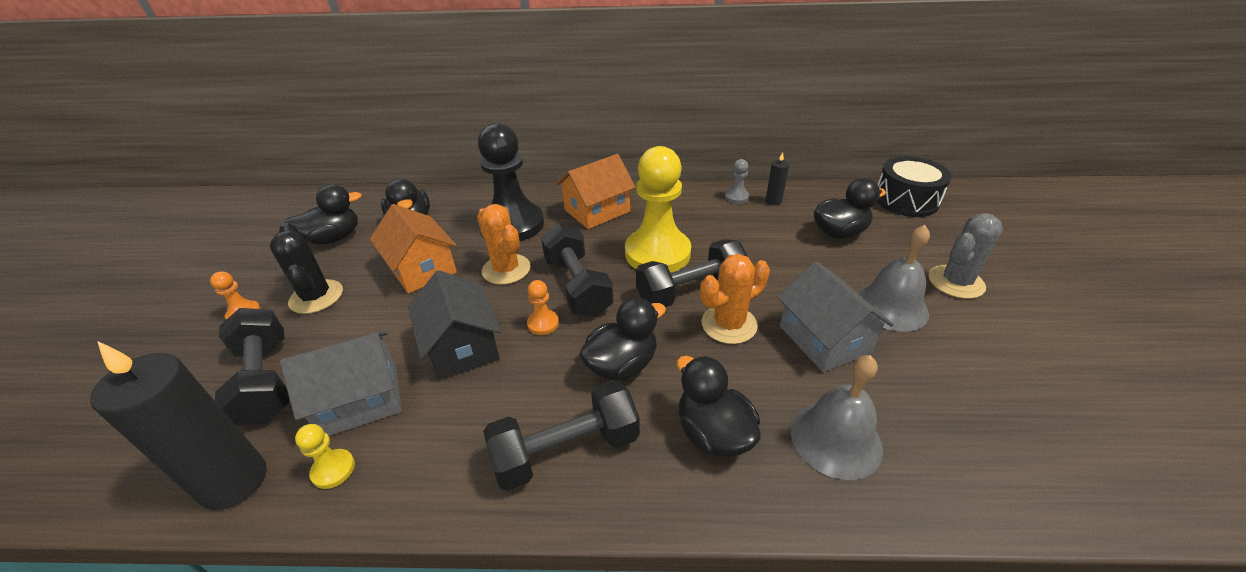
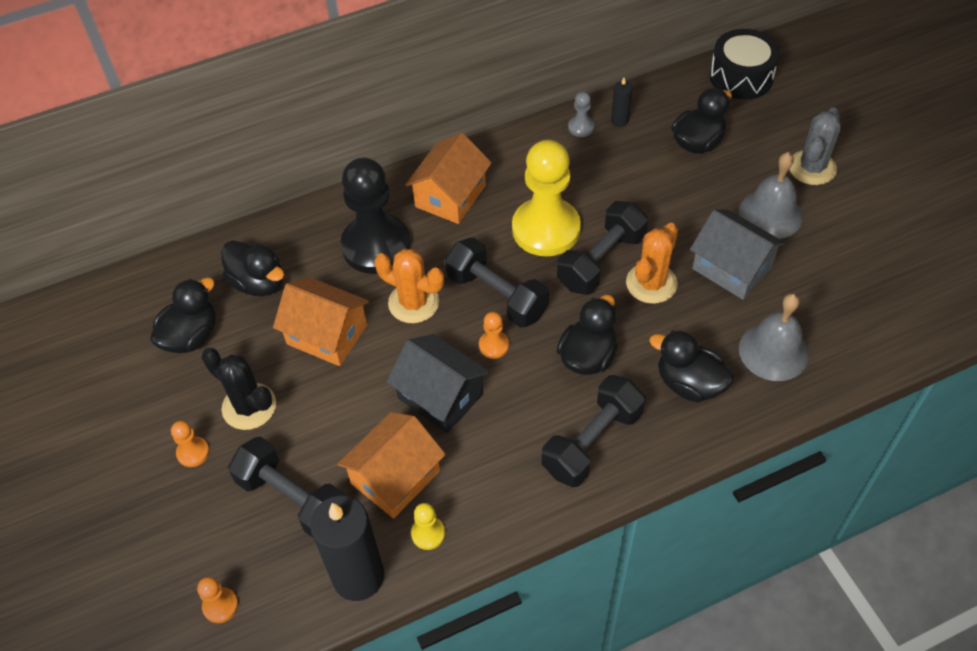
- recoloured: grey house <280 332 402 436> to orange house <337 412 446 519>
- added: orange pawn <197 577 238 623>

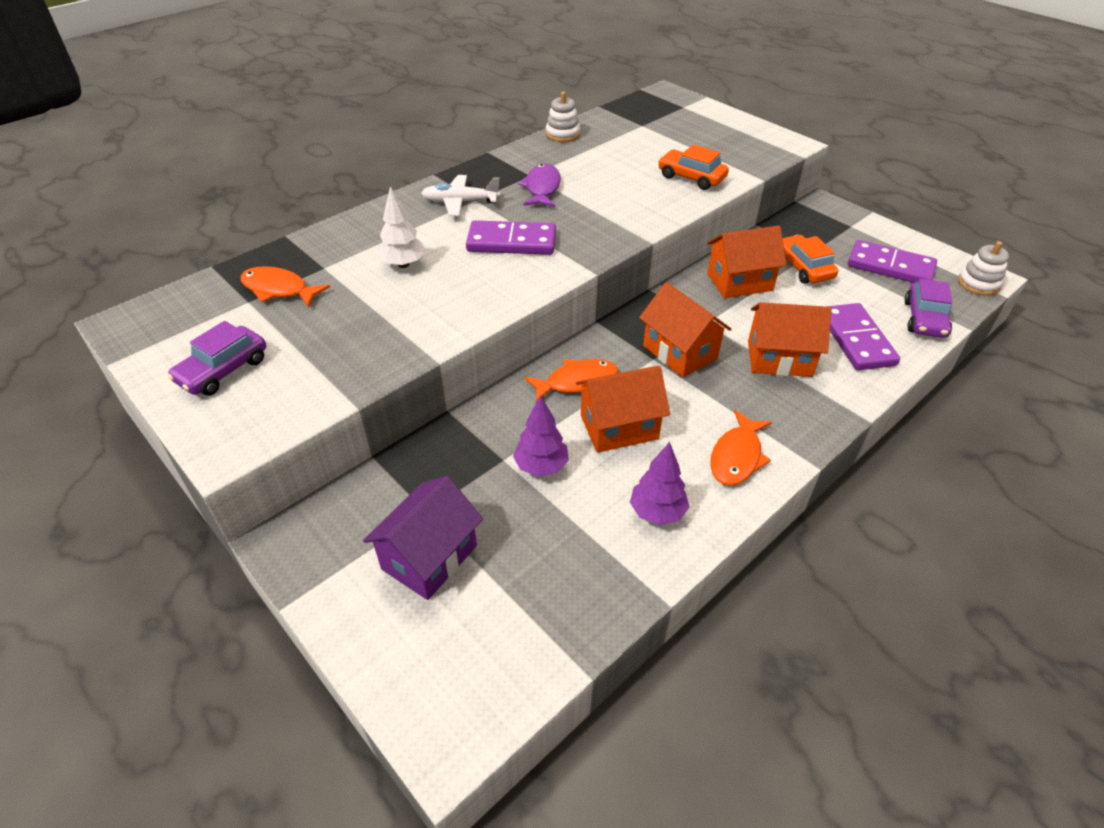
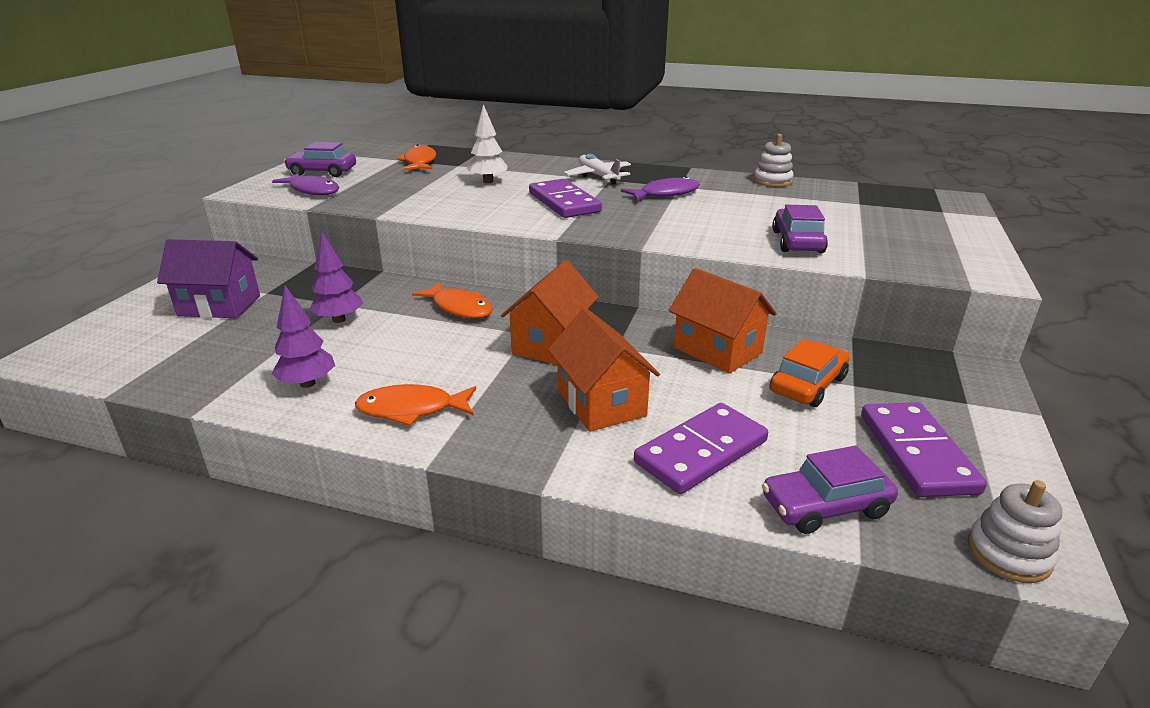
- removed: orange house <576 366 670 453>
- recoloured: orange car <658 144 729 190> to purple car <772 205 828 253>
- added: purple fish <272 173 339 195>

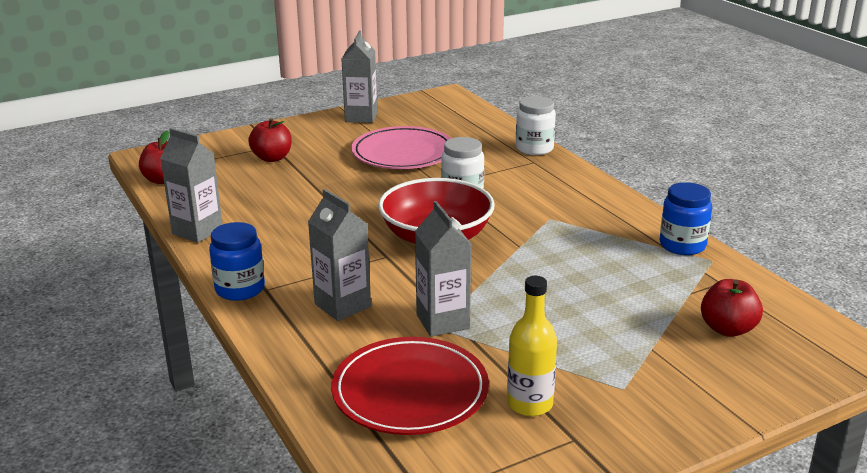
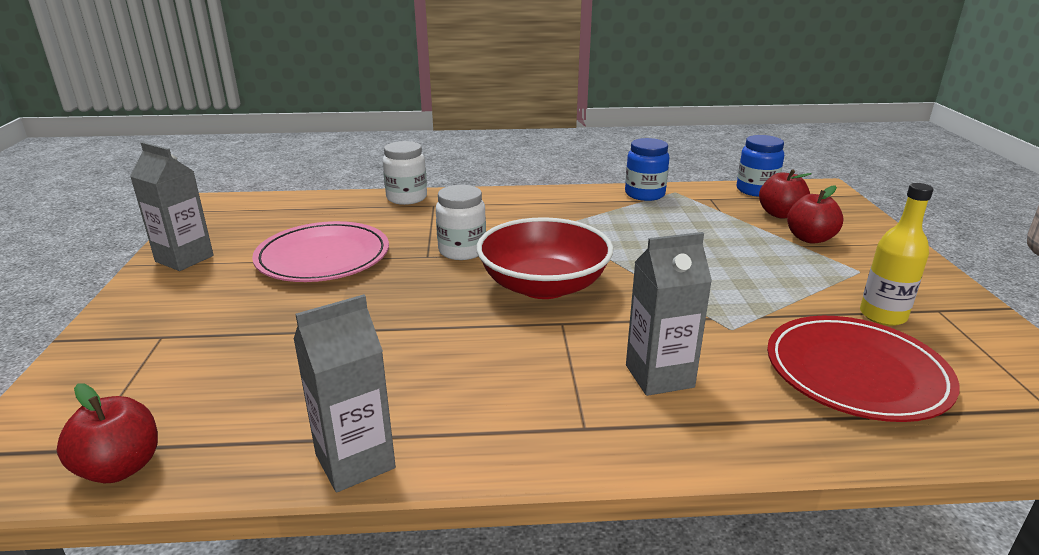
- moved: blue jar <209 222 265 301> to <737 135 784 197>
- moved: red apple <248 118 292 162> to <787 185 844 244>
- removed: grey carton <415 201 471 337>

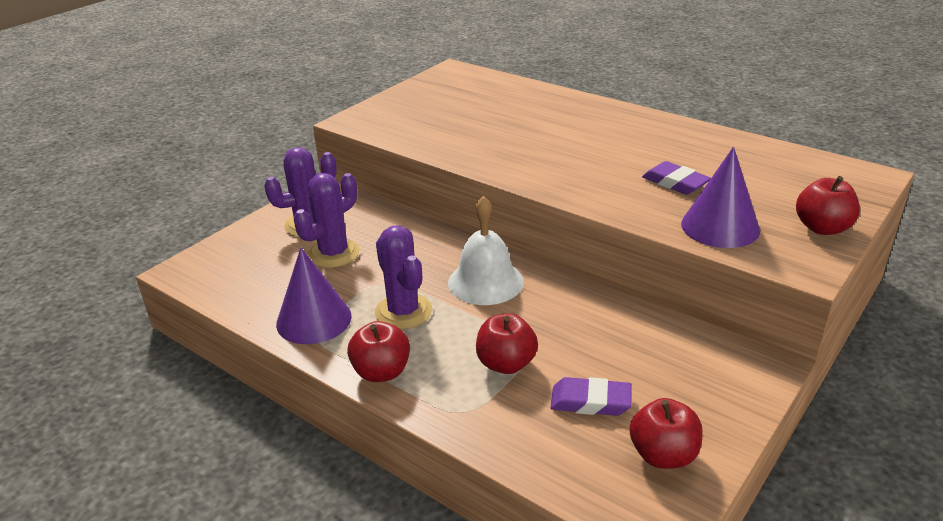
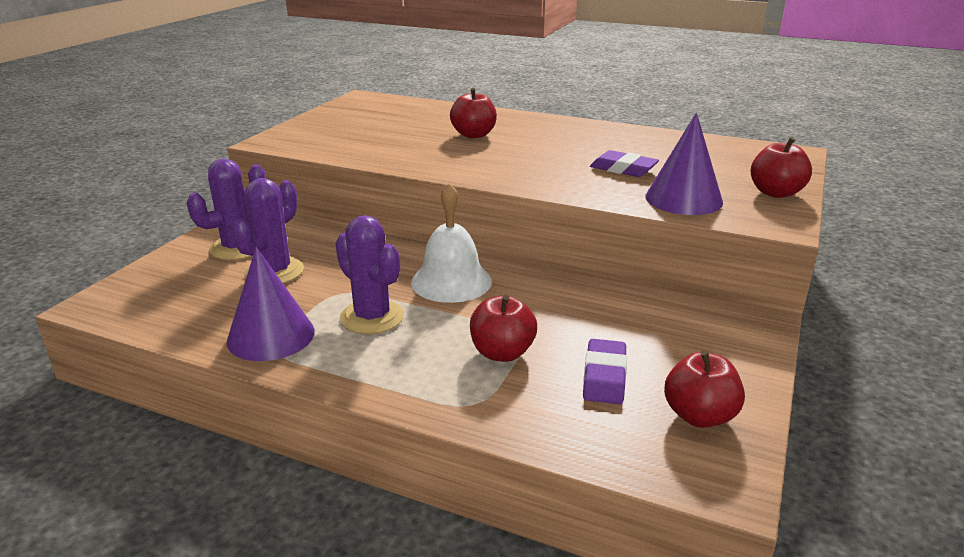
- moved: red apple <347 321 410 382> to <450 88 497 138>
- turned: purple eraser <550 377 632 416> = <583 339 627 404> 75 degrees counterclockwise

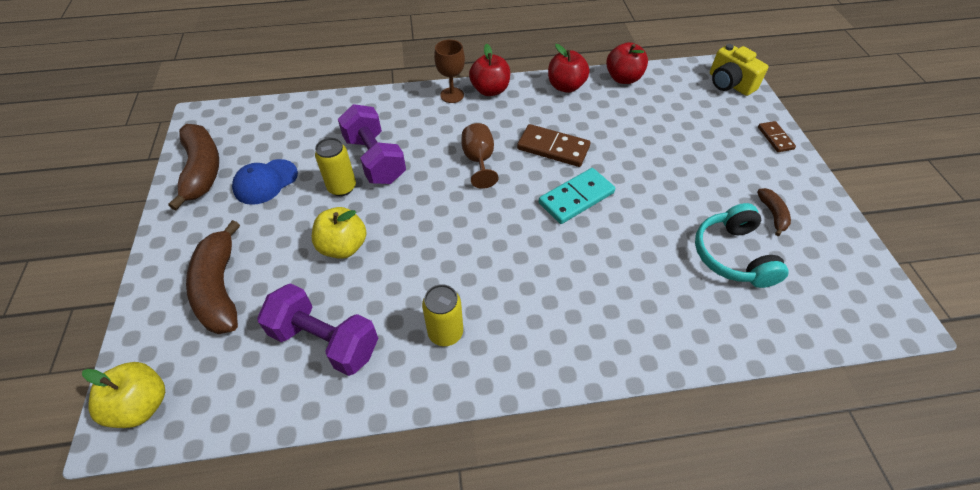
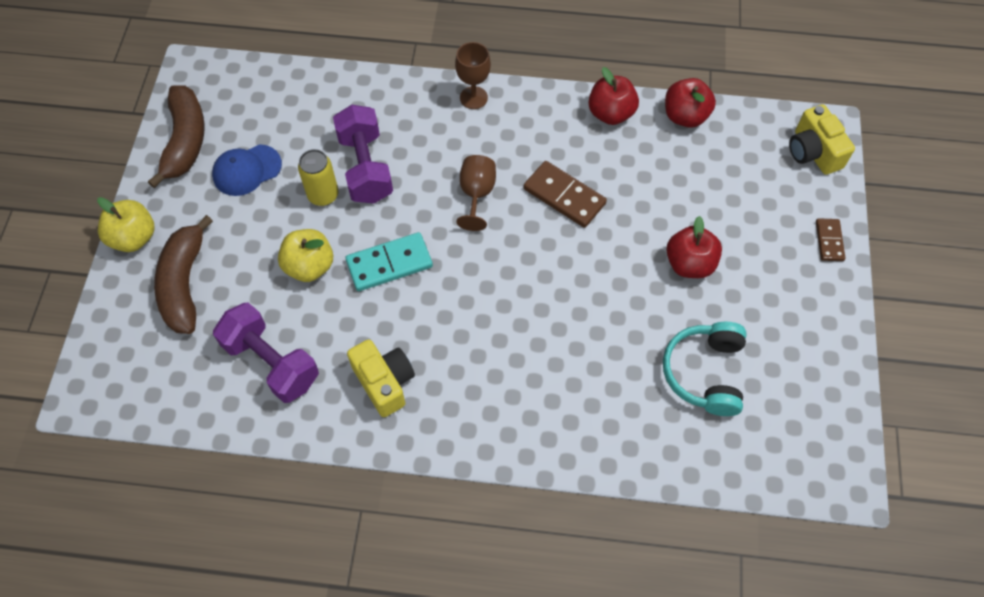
- moved: yellow apple <82 362 165 428> to <97 197 155 252>
- replaced: yellow can <422 284 463 346> to yellow camera <347 339 415 417>
- moved: red apple <469 44 510 96> to <666 216 722 278>
- moved: turquoise domino <539 168 615 224> to <345 232 433 291>
- removed: brown banana <757 188 791 236>

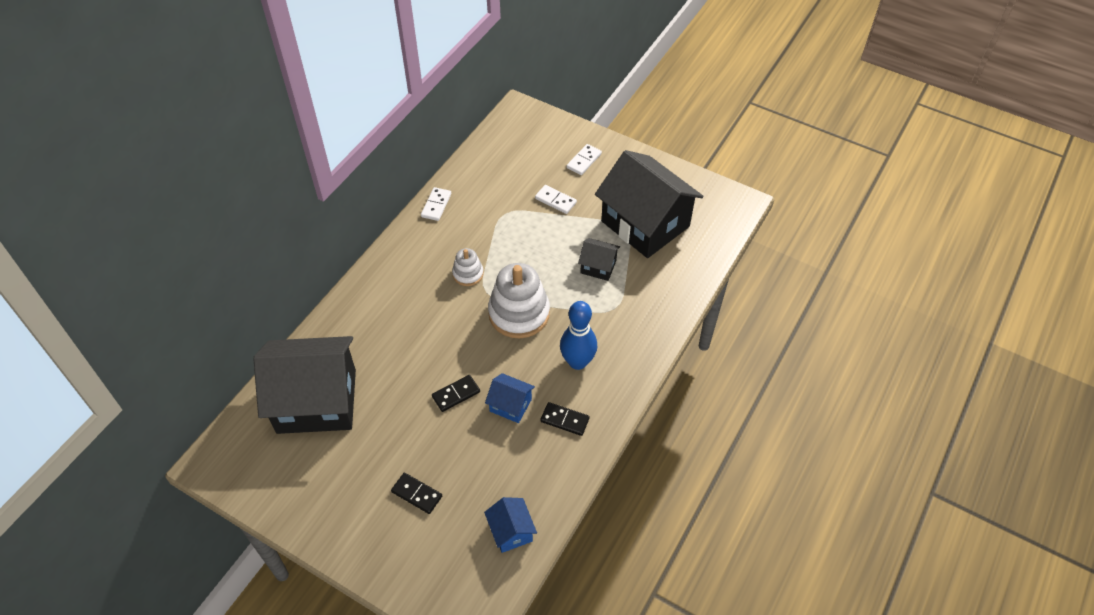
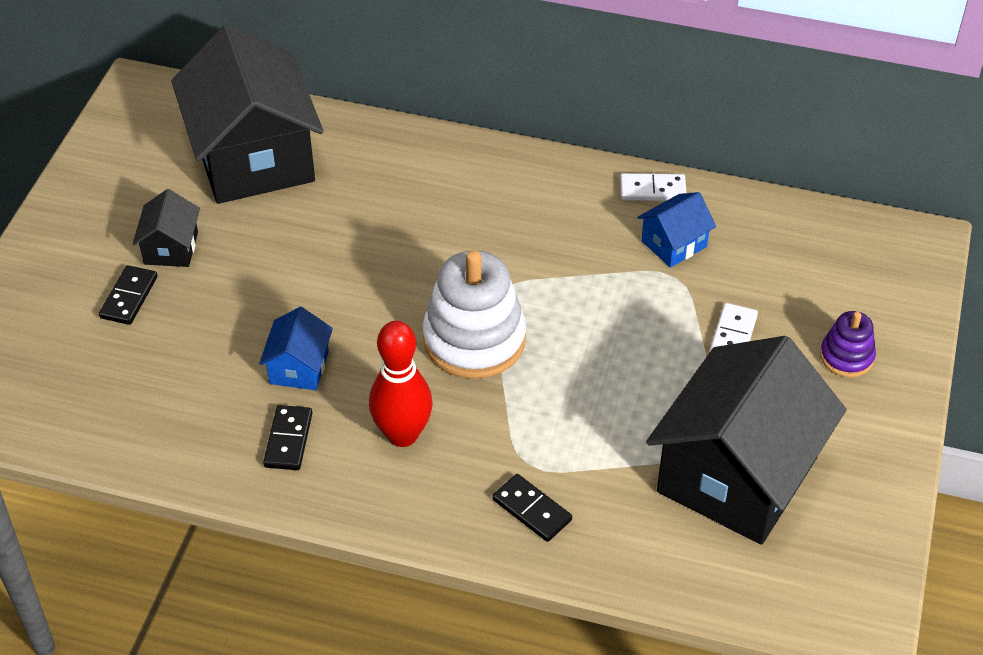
- moved: black domino <432 375 480 412> to <492 474 572 542>
- removed: white stacking toy <452 248 484 286>
- moved: blue house <484 497 537 553> to <637 192 716 268>
- recoloured: blue bowling pin <560 301 597 370> to red bowling pin <369 321 433 447>
- replaced: white domino <567 144 602 175> to purple stacking toy <820 311 876 377>
- moved: black house <578 238 620 281> to <132 189 200 267>

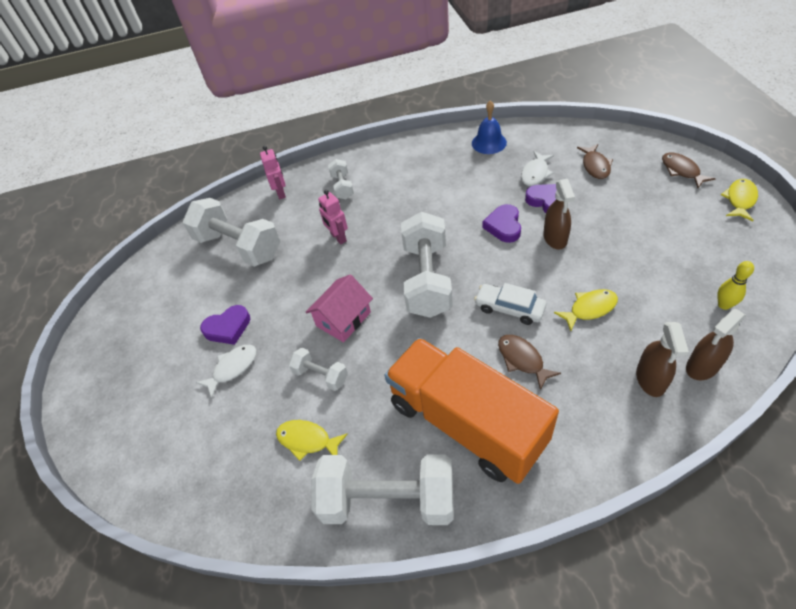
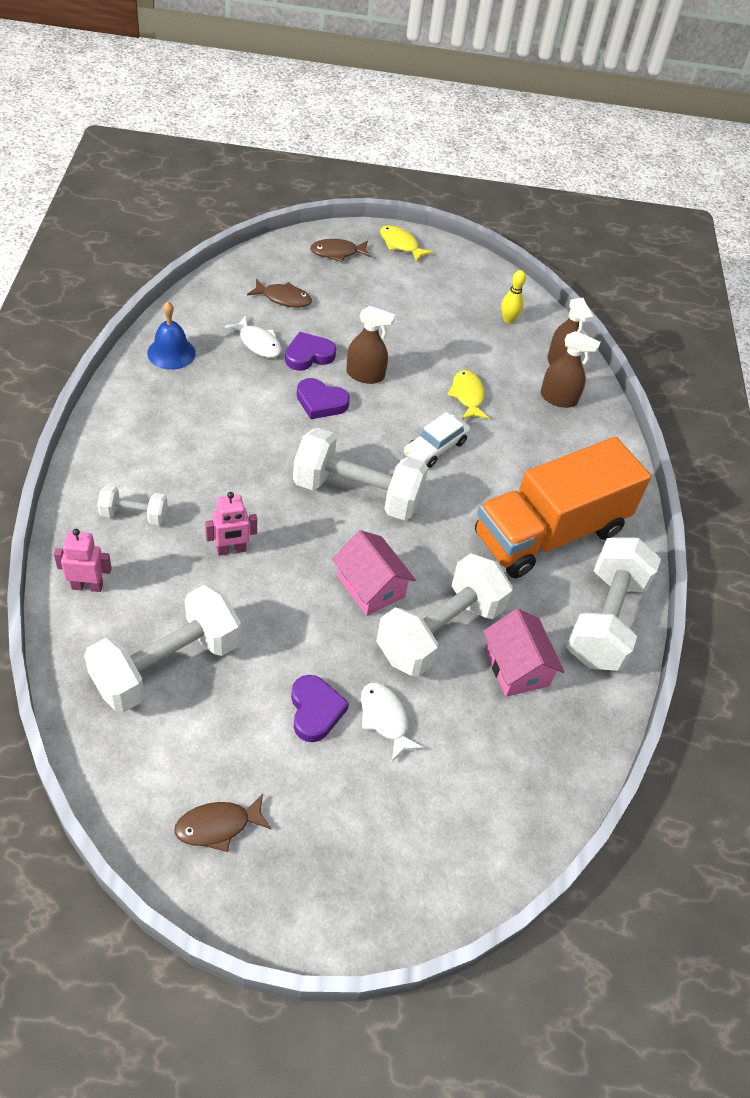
- replaced: yellow fish <276 420 348 461> to pink house <483 609 565 697>
- resized: white dumbbell <288 348 348 391> = <376 553 512 677> x2.03
- moved: brown fish <498 335 561 390> to <174 794 272 852>

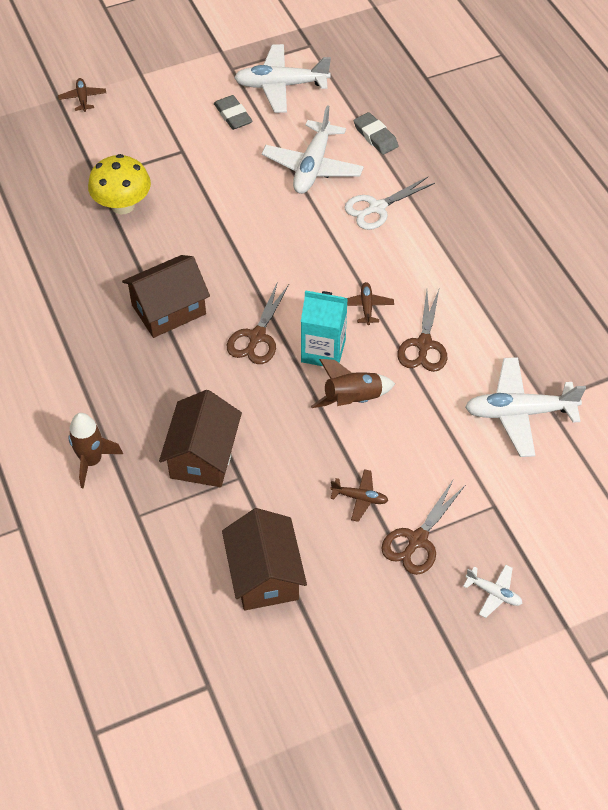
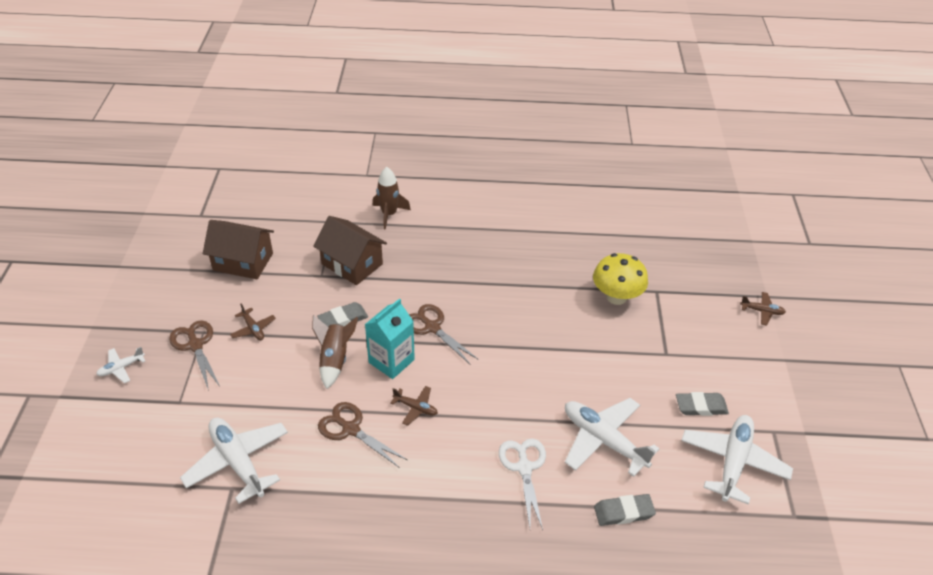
- removed: brown house <122 255 210 338>
- turned: brown plane <330 469 388 522> = <230 304 276 340> 75 degrees counterclockwise
- turned: white plane <465 357 586 457> = <180 418 288 504> 60 degrees counterclockwise
- added: grey eraser <317 302 368 327>

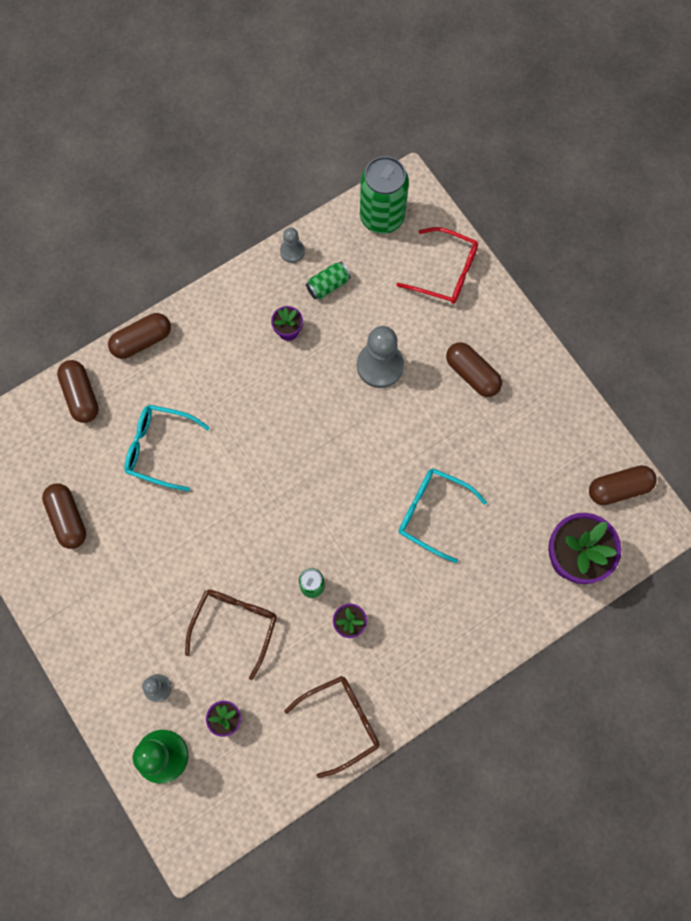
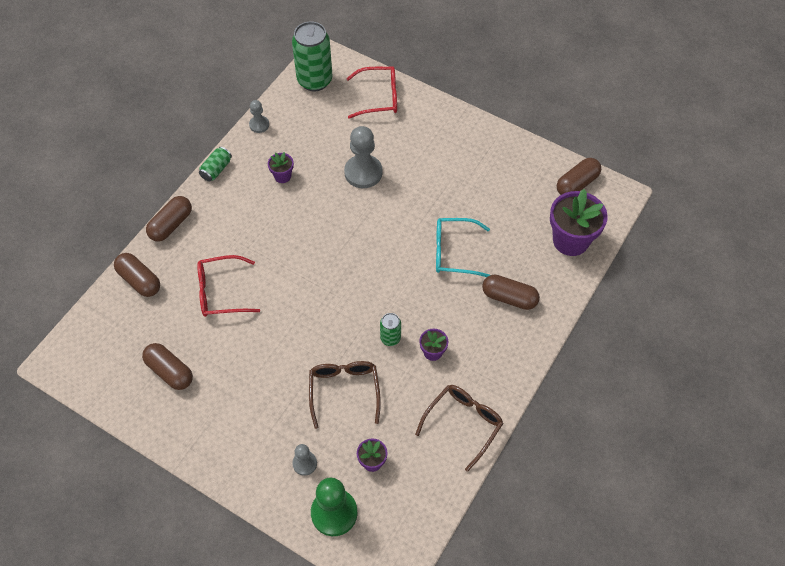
- recoloured: turquoise glasses <124 405 210 492> to red glasses <197 255 260 317>
- moved: green can <306 262 351 299> to <199 147 232 182>
- moved: brown capsule <446 342 502 397> to <482 275 540 310>

